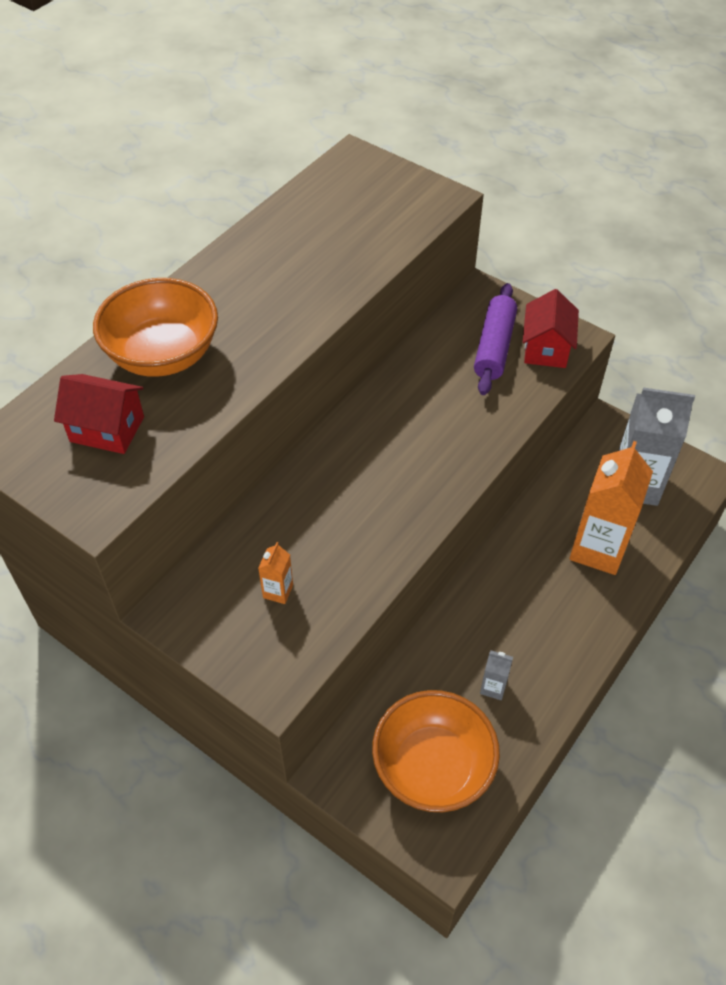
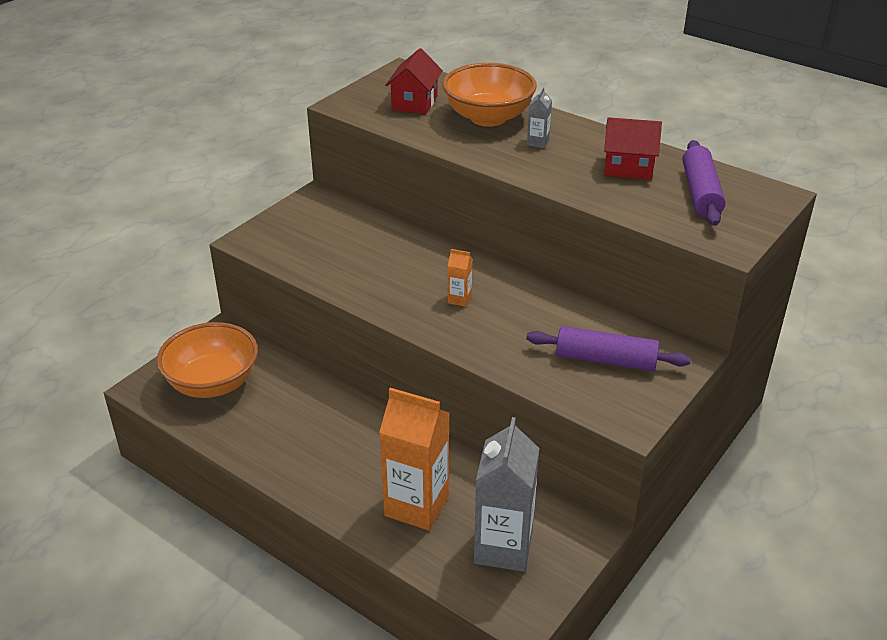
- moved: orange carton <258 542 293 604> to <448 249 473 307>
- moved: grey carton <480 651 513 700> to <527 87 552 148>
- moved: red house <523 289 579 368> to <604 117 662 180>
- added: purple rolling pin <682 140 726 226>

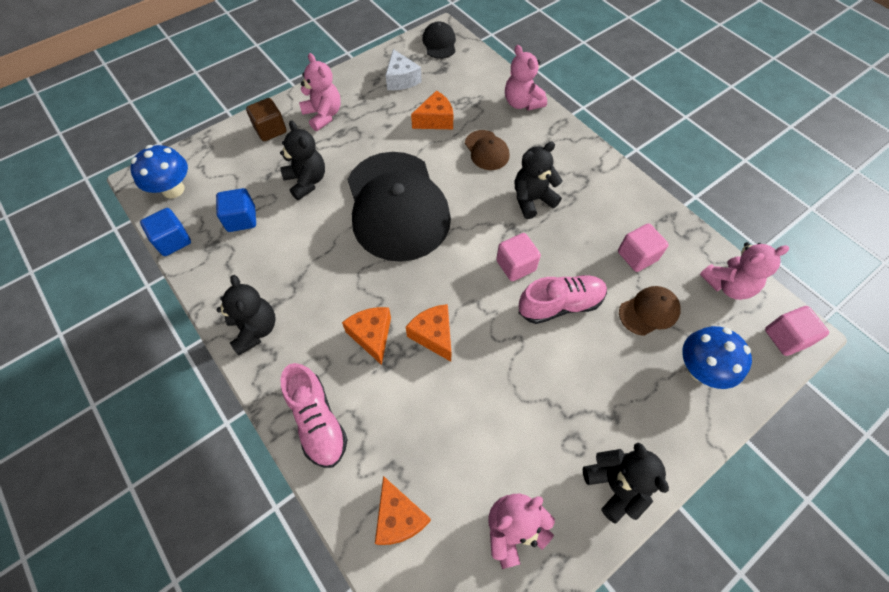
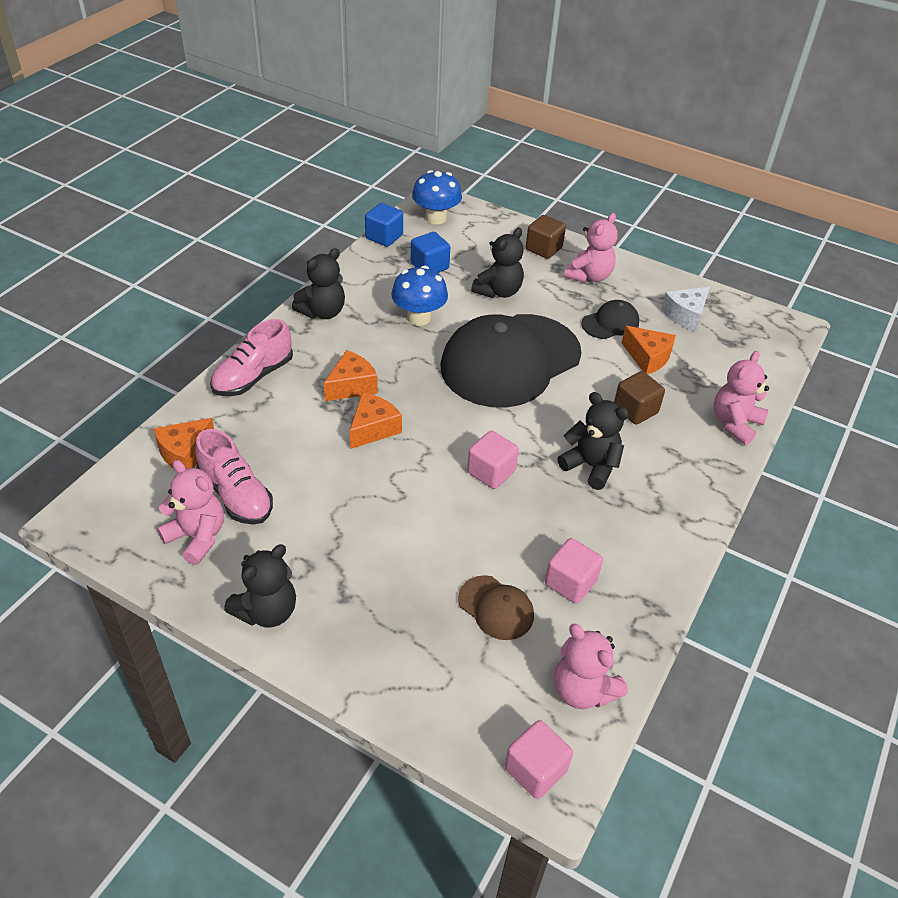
- moved: black cap <422 21 456 59> to <581 300 639 339>
- replaced: brown cap <465 130 510 170> to brown cube <614 371 665 425>
- moved: pink shoe <519 275 607 324> to <195 429 273 525>
- moved: blue mushroom <682 326 752 389> to <391 266 448 326>

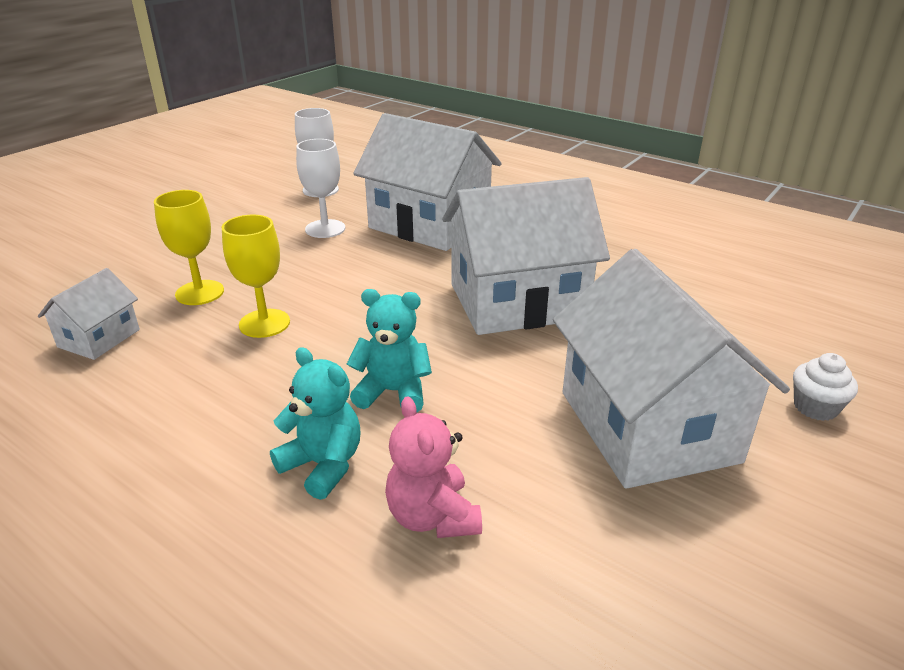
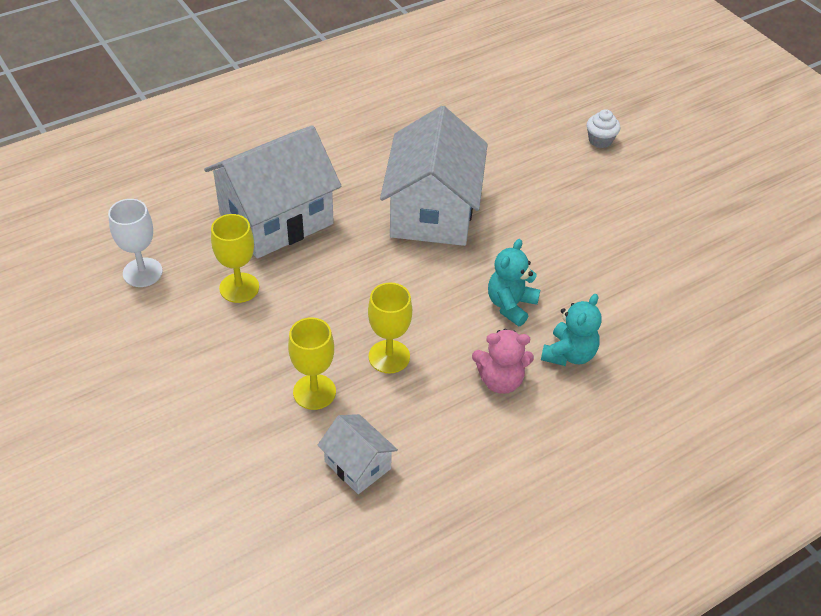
- turned: turquoise teddy bear <270 347 361 500> = <541 294 602 366> 150 degrees clockwise
- recoloured: white goblet <296 139 345 238> to yellow goblet <211 214 259 303>
- moved: pink teddy bear <385 396 482 538> to <472 329 534 394>
- removed: white house <553 249 790 489>

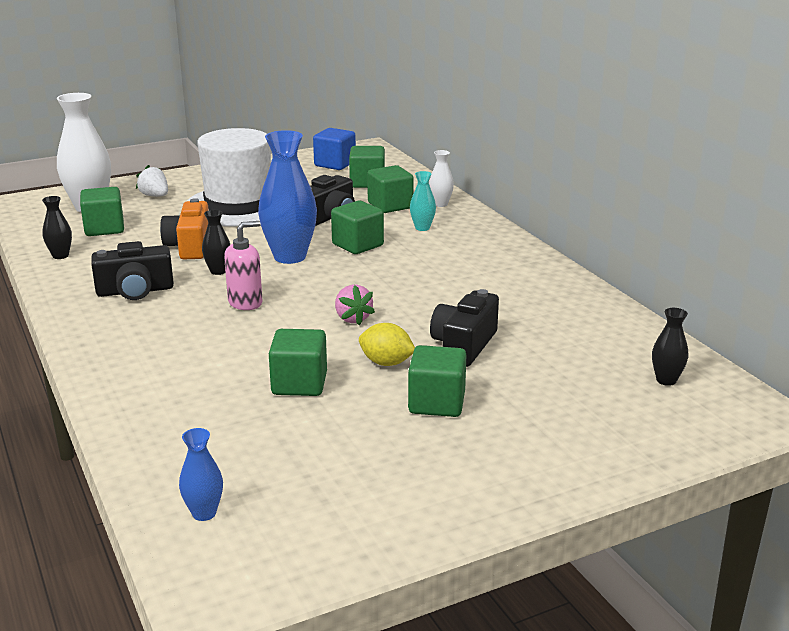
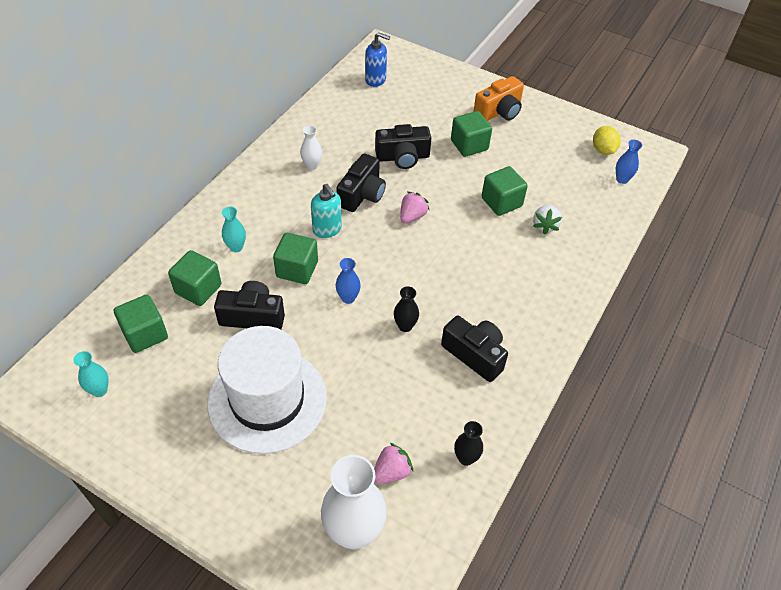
- replaced: green cube <80 187 124 236> to pink strawberry <374 443 413 484>
- moved: white strawberry <136 165 168 197> to <533 204 562 234>
- moved: orange camera <160 198 209 259> to <473 76 524 121>
- removed: pink soap dispenser <224 221 263 310>
- resized: blue vase <258 130 317 264> = <336 258 361 304> x0.49
- replaced: blue cube <313 128 356 170> to turquoise vase <73 351 109 397>
- moved: yellow lemon <359 323 415 366> to <593 126 620 155>
- moved: white vase <429 150 454 207> to <300 125 322 170>
- replaced: black vase <652 308 688 386> to blue soap dispenser <365 32 390 87>
- added: turquoise soap dispenser <311 184 342 238>
- added: black camera <336 154 386 212>

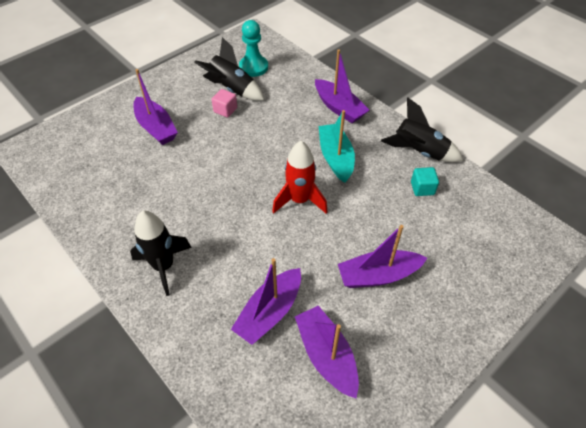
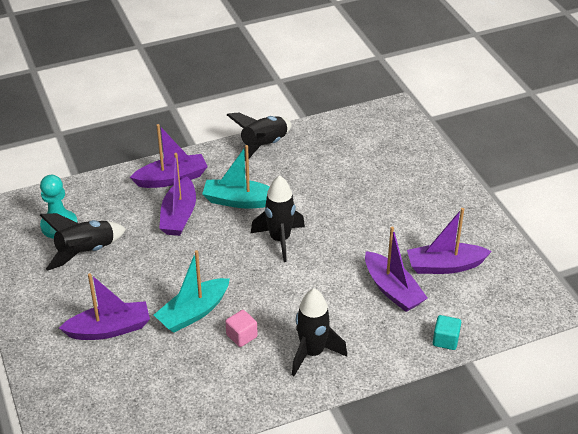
- moved: pink cube <211 89 237 118> to <225 310 258 347>
- recoloured: red rocket <272 141 328 214> to black rocket <251 175 305 262>
- moved: purple boat <338 225 427 288> to <159 153 196 236>
- moved: turquoise cube <411 167 439 196> to <433 315 461 350>
- added: turquoise boat <154 250 230 333>

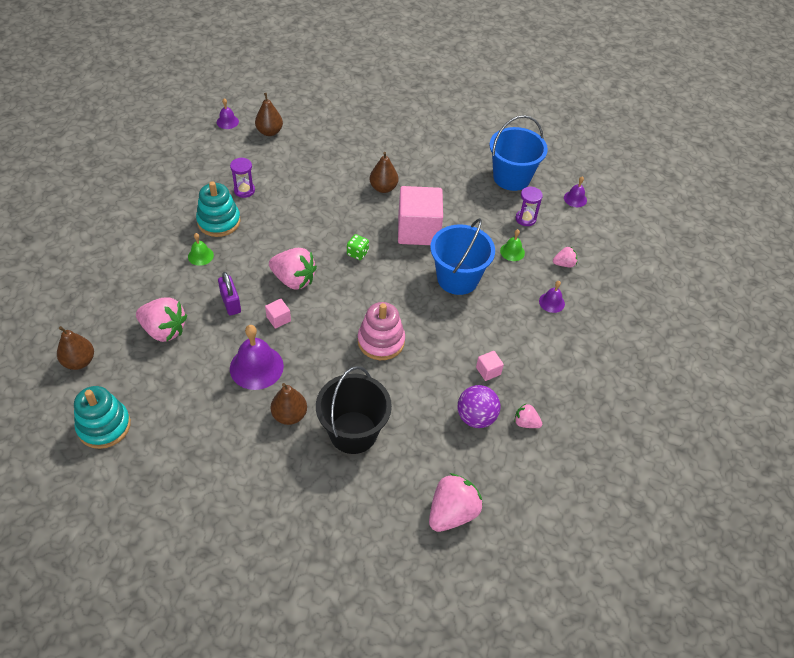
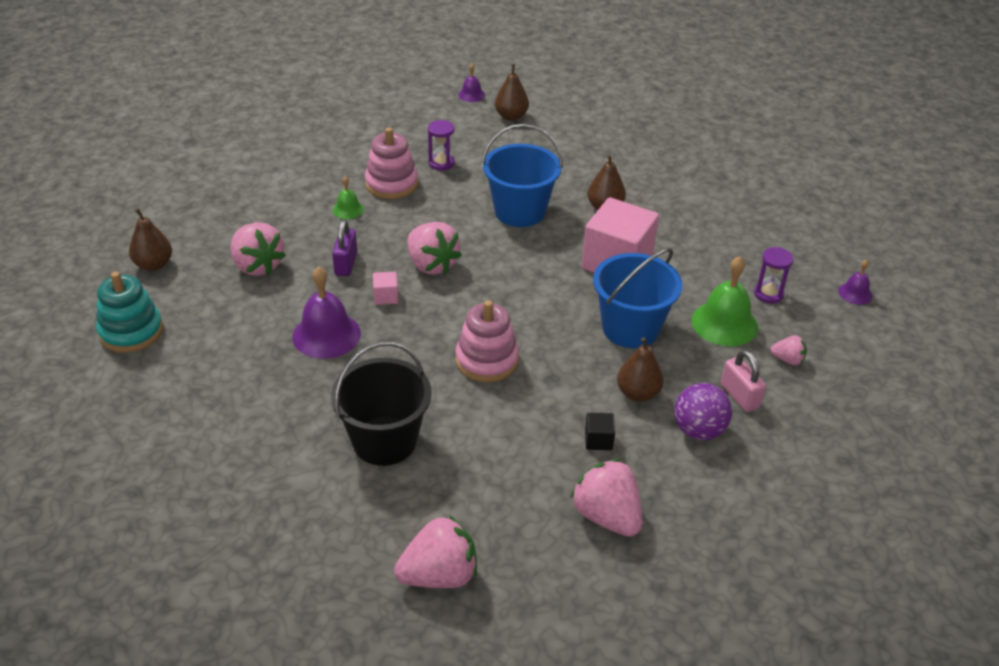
- recoloured: turquoise stacking toy <196 181 240 237> to pink stacking toy <365 127 418 199>
- moved: brown pear <271 383 307 425> to <617 337 664 402>
- removed: green dice <347 234 369 260>
- moved: purple ball <457 385 500 428> to <674 383 732 440>
- recoloured: pink cube <476 351 504 381> to black cube <585 413 615 450>
- moved: blue bucket <489 115 548 191> to <481 124 563 227>
- resized: green bell <500 229 525 261> = <691 256 758 346> x1.90
- resized: pink strawberry <514 404 542 428> = <571 459 642 537> x1.92
- replaced: purple bell <539 281 565 313> to pink padlock <721 350 766 412>

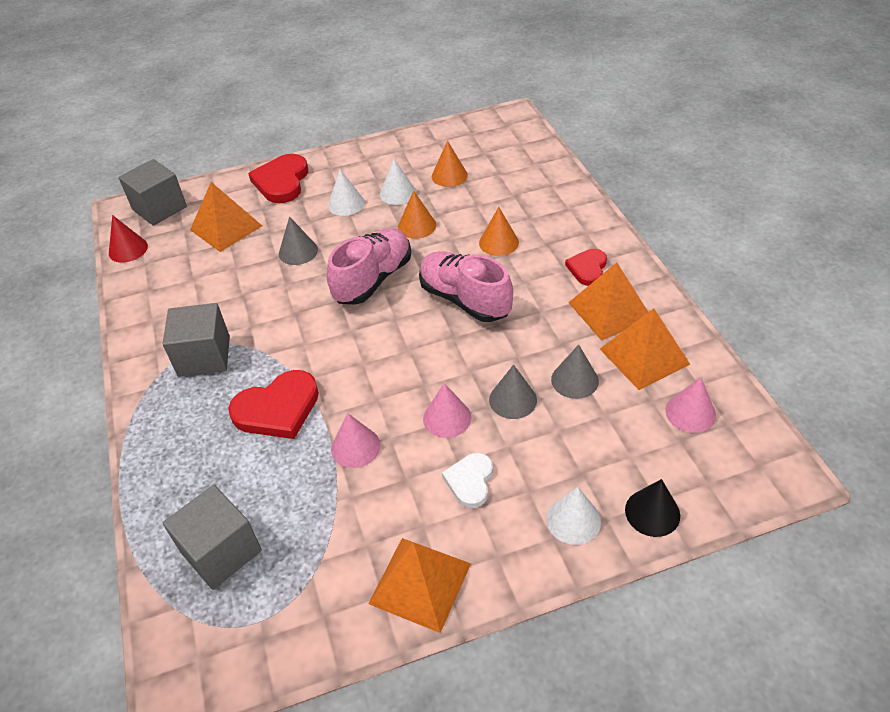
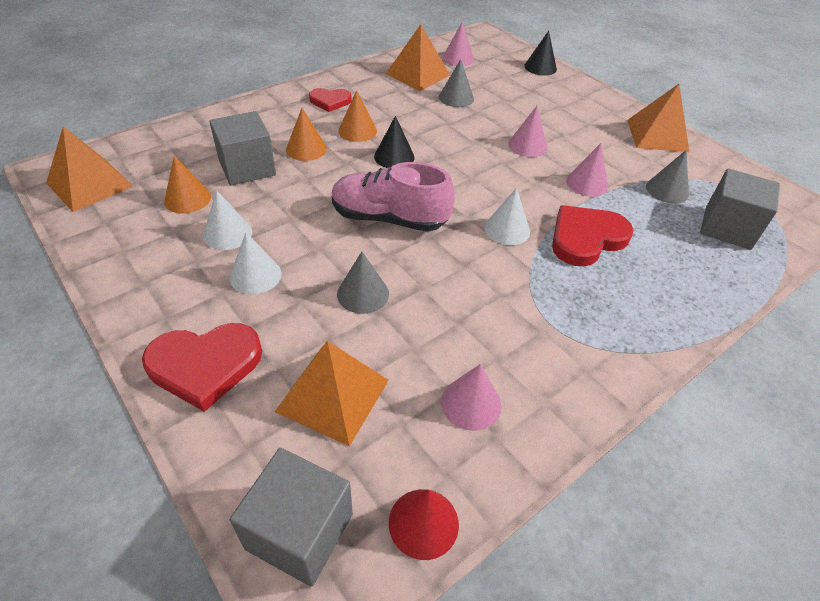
- moved: grey cube <162 303 230 377> to <209 111 276 186>
- turned: red heart <228 370 319 439> = <552 205 634 266> 75 degrees counterclockwise
- moved: orange cone <398 191 436 239> to <338 90 377 142>
- replaced: pink shoe <419 251 513 322> to black cone <374 116 415 168>
- removed: white heart <442 453 493 508>
- moved: grey cone <489 365 537 419> to <646 150 689 204>
- moved: white cone <546 487 601 545> to <484 188 530 245>
- moved: orange pyramid <568 263 648 341> to <46 126 133 212>
- added: pink cone <441 364 501 431>

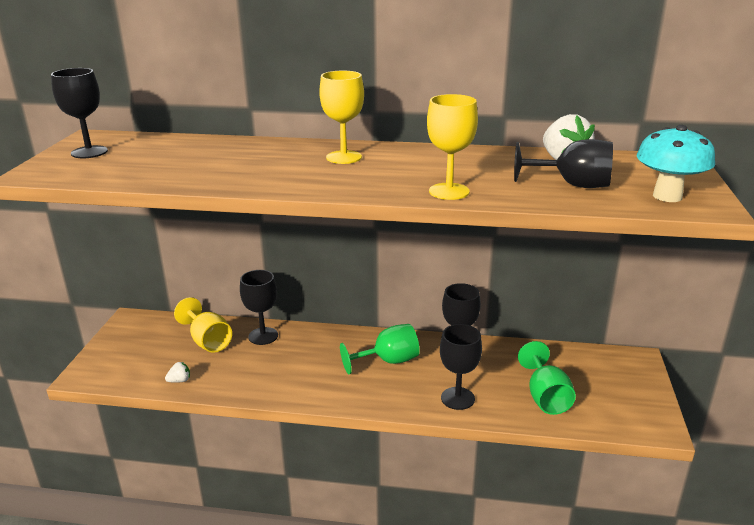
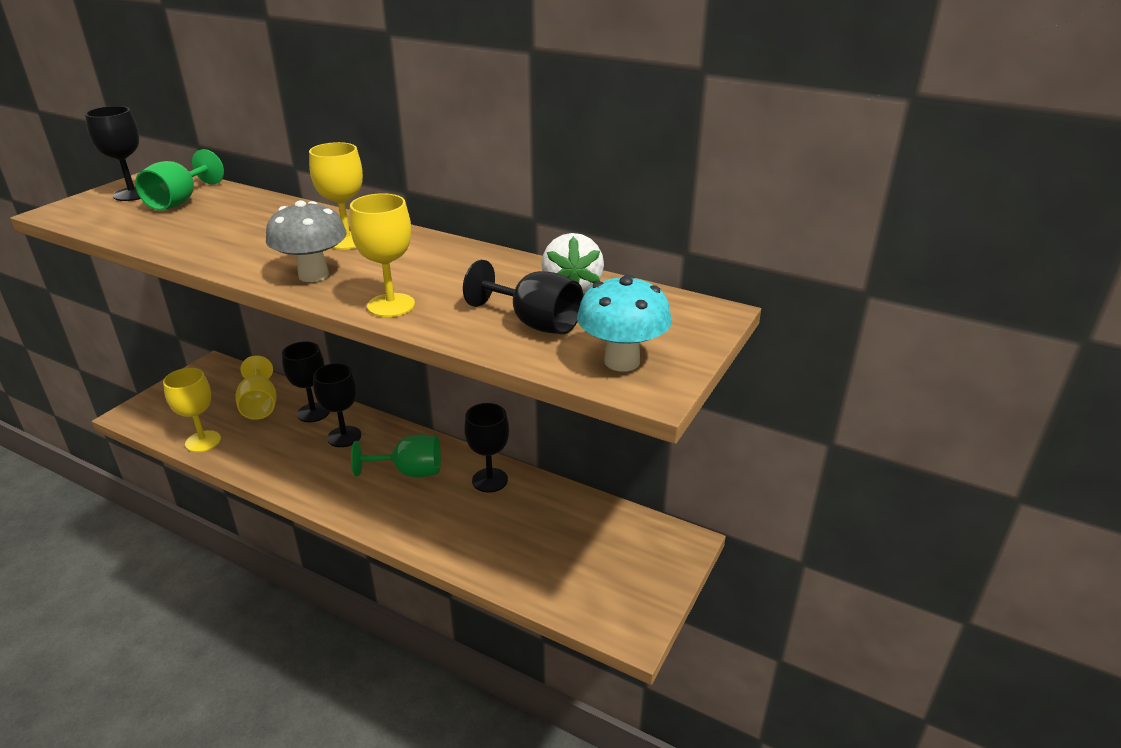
- replaced: white strawberry <165 361 190 383> to yellow goblet <163 368 221 452>
- moved: black goblet <440 324 482 410> to <313 363 361 447>
- moved: green goblet <518 341 576 415> to <135 149 224 210>
- added: grey mushroom <266 200 347 282>

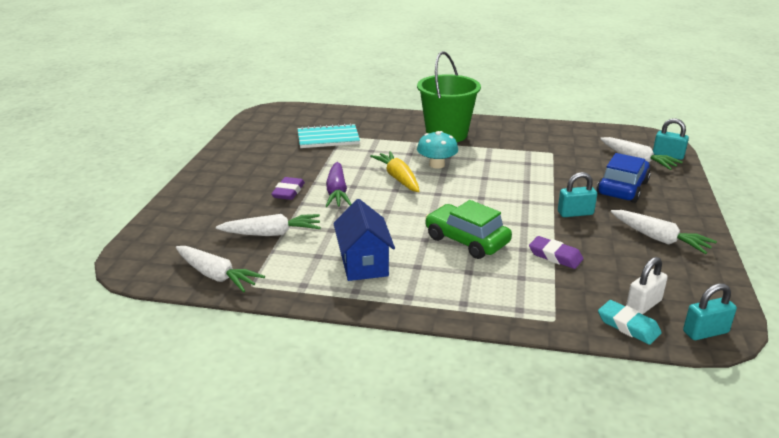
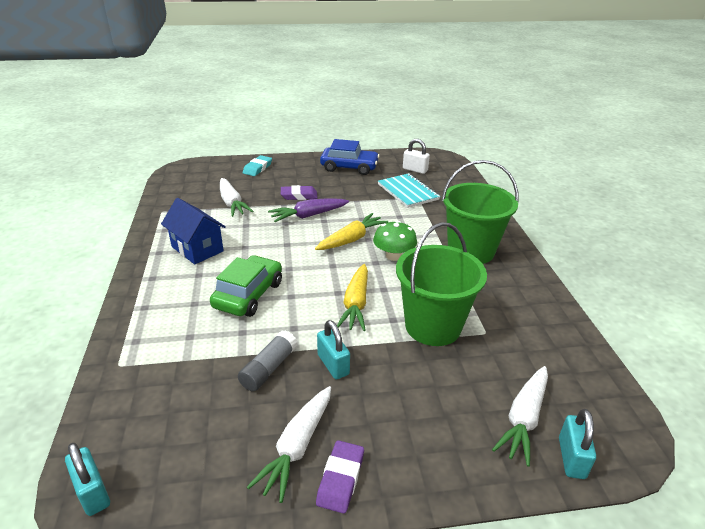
- removed: white carrot <176 246 265 292>
- turned: blue house <333 199 395 281> = <161 198 226 264> 75 degrees clockwise
- recoloured: turquoise mushroom <417 131 458 169> to green mushroom <373 221 417 261>
- moved: purple eraser <529 236 583 269> to <316 440 364 514>
- moved: blue car <596 153 651 203> to <320 139 380 175>
- moved: turquoise eraser <598 300 662 345> to <243 155 272 176>
- moved: white padlock <626 257 668 314> to <403 139 430 174>
- added: grey glue stick <238 330 298 392>
- added: yellow carrot <337 264 368 331>
- added: green bucket <396 222 487 346>

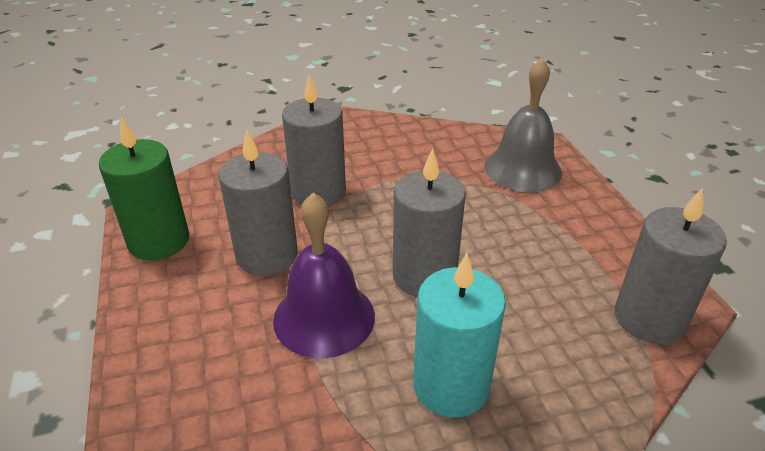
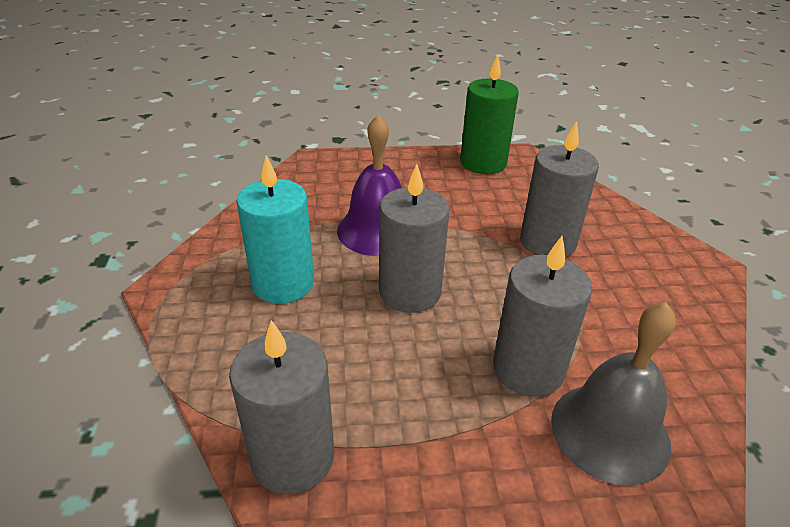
- moved: grey candle <218 130 298 276> to <493 236 592 397>

